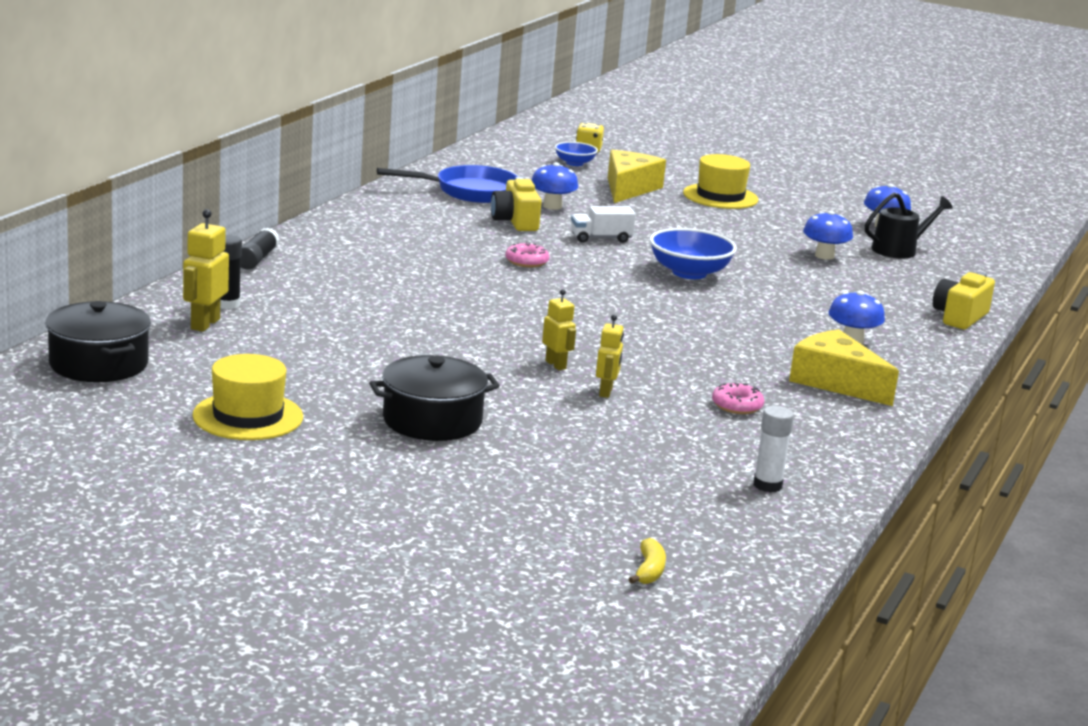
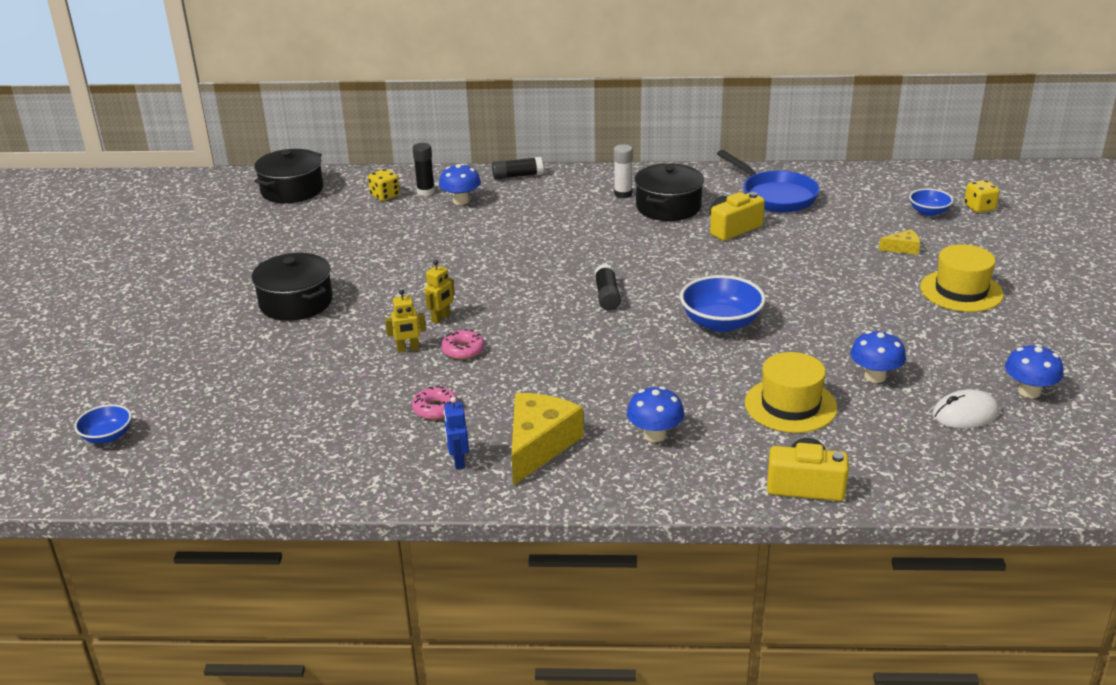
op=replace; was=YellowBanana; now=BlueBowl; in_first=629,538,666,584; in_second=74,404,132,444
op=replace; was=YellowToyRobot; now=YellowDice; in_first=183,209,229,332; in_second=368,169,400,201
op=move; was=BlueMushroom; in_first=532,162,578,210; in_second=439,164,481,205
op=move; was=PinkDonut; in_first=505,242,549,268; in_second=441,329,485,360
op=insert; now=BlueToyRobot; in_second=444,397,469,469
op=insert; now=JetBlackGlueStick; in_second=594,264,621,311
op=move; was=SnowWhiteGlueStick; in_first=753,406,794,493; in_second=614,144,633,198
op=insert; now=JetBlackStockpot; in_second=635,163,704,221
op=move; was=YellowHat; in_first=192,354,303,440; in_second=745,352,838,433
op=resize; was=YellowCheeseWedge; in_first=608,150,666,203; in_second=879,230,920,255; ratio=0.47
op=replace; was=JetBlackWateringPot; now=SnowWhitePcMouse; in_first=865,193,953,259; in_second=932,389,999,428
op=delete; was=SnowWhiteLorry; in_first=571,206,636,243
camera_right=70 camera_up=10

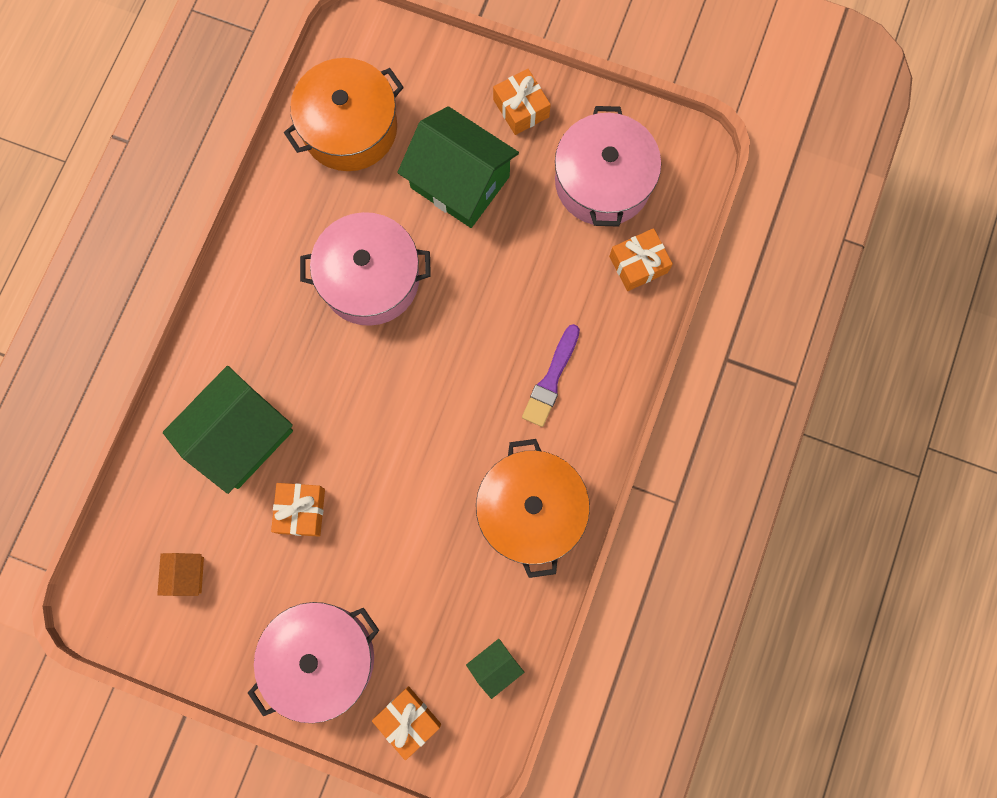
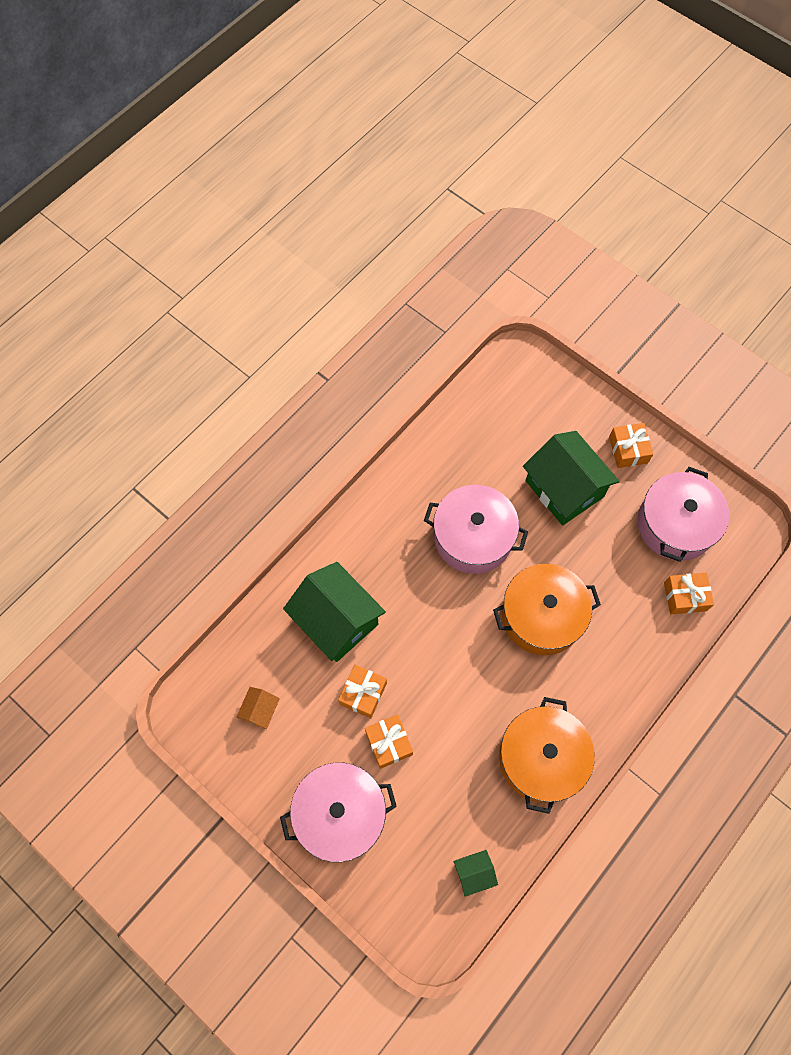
op=rotate; was=LeafGreenCottage; in_first=163,366,293,494; in_second=283,562,386,662; clockwise=75
op=move; was=OrangeColouredPresent; in_first=372,686,441,760; in_second=365,714,413,769
op=move; was=OrangeColouredStockpot; in_first=284,58,404,171; in_second=493,564,601,655
op=delete; was=PurplePaintbrush; in_first=522,324,580,427
camera_right=20 camera_up=-10

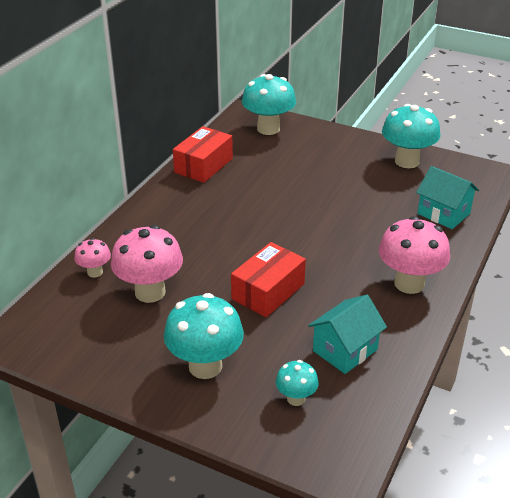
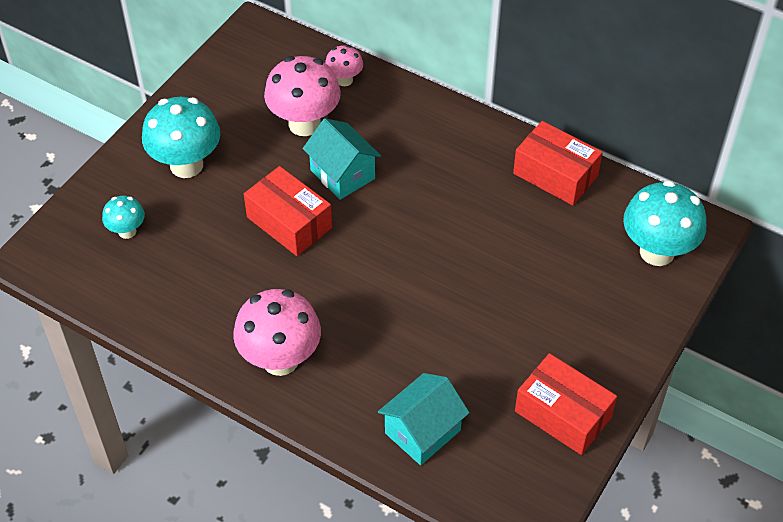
op=move; was=TurquoiseCottage; in_first=308,295,387,374; in_second=303,118,381,200
op=replace; was=TurquoiseMushroom; now=RedBox; in_first=382,104,440,168; in_second=515,353,617,455
camera_right=95 camera_up=15

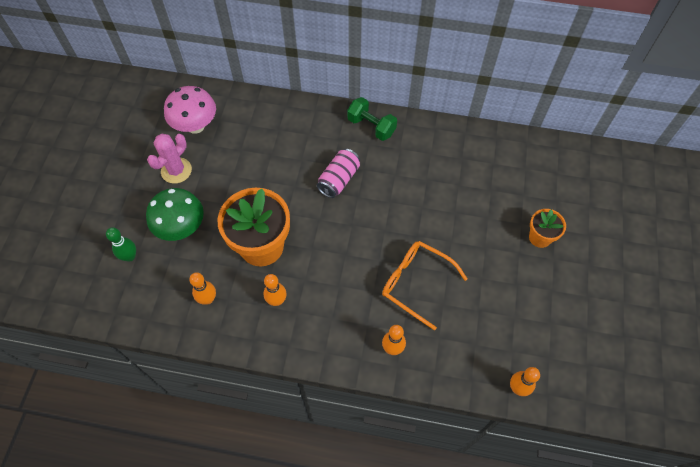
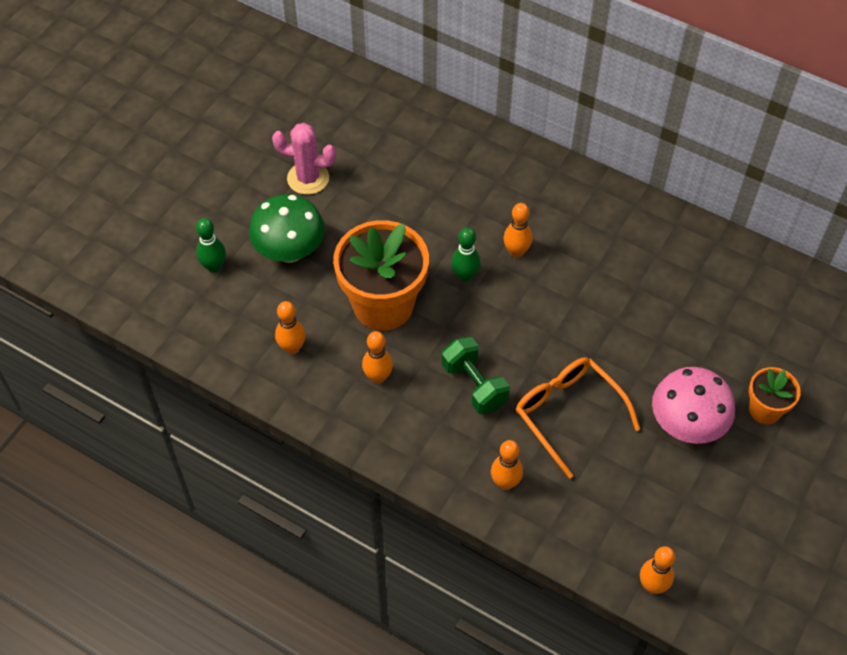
op=rotate; was=PinkCactus; in_first=147,134,192,184; in_second=272,123,336,195; clockwise=45
op=move; was=LeafGreenHandWeight; in_first=347,97,397,141; in_second=442,337,510,414
op=insert; now=LeafGreenTenpin; in_second=451,228,481,282
op=replace; was=PinkCan; now=OrangeColouredTenpin; in_first=317,149,360,198; in_second=504,203,532,258
op=move; was=PinkMushroom; in_first=164,86,216,134; in_second=652,367,735,444
camera_right=20 camera_up=-5

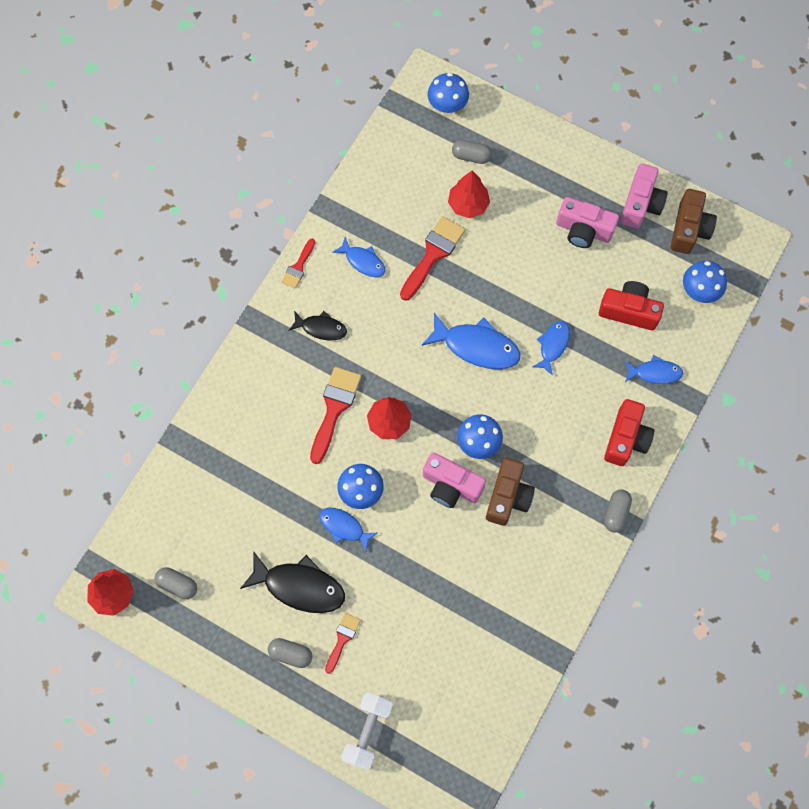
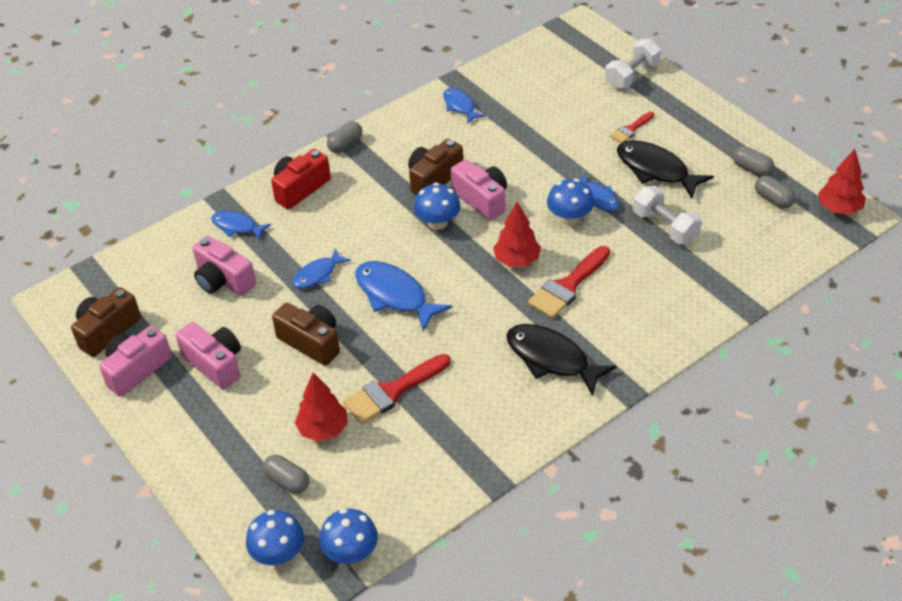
op=recolor; was=RedCamera; now=PinkCamera; in_first=599,281,664,330; in_second=193,236,256,296
op=insert; now=DarkBrownCamera; in_second=272,303,340,366
op=move; was=BlueMushroom; in_first=683,261,727,303; in_second=320,509,378,564
op=move; was=BlueToyFish; in_first=332,237,385,277; in_second=443,88,486,124
op=resize; was=JetBlackToyFish; in_first=288,311,347,340; in_second=506,324,617,396; ratio=1.68
op=insert; now=SnowWhiteHandWeight; in_second=633,186,702,244
op=move; was=GreyCapsule; in_first=268,638,312,668; in_second=733,146,774,176
op=delete; was=RedPaintbrush; in_first=281,239,315,288
camera_right=-155 camera_up=-25

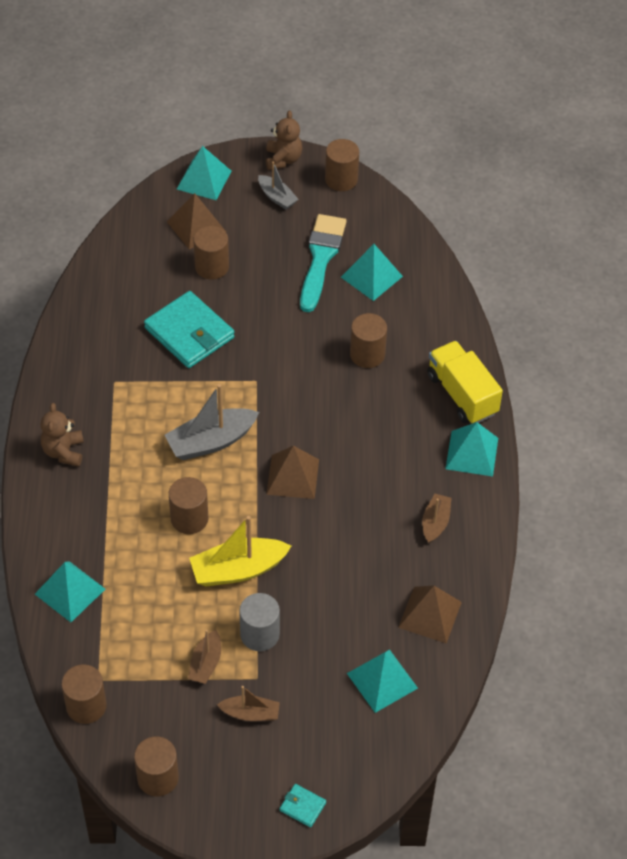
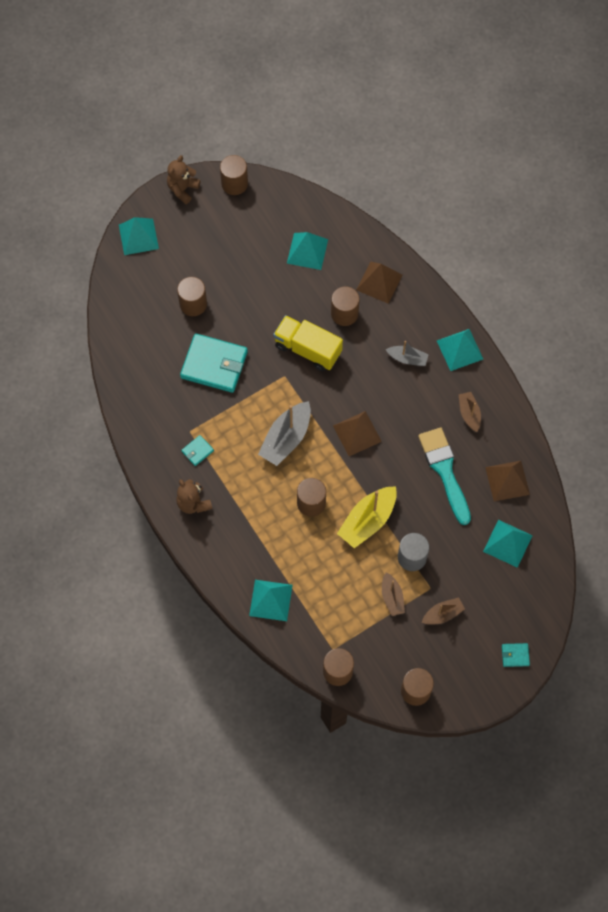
op=rotate; was=DarkBrownStuffedBear; in_first=266,111,302,170; in_second=167,155,201,204; clockwise=-120
op=insert; now=TurquoiseCardWallet; in_second=181,435,214,466
op=move; was=YellowLorry; in_first=427,341,503,423; in_second=273,315,343,371
op=move; was=DarkBrownPyramidShape; in_first=167,193,226,249; in_second=356,262,403,303
op=move; was=GreyBoat; in_first=258,161,298,209; in_second=386,341,429,366
op=move; was=TurquoisePaintbrush; in_first=300,214,346,312; in_second=418,427,471,525
camera_right=-30 camera_up=15

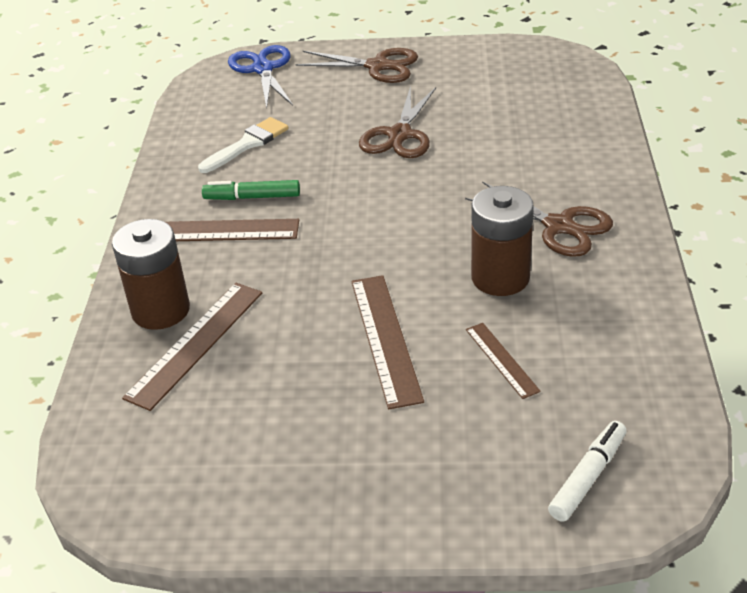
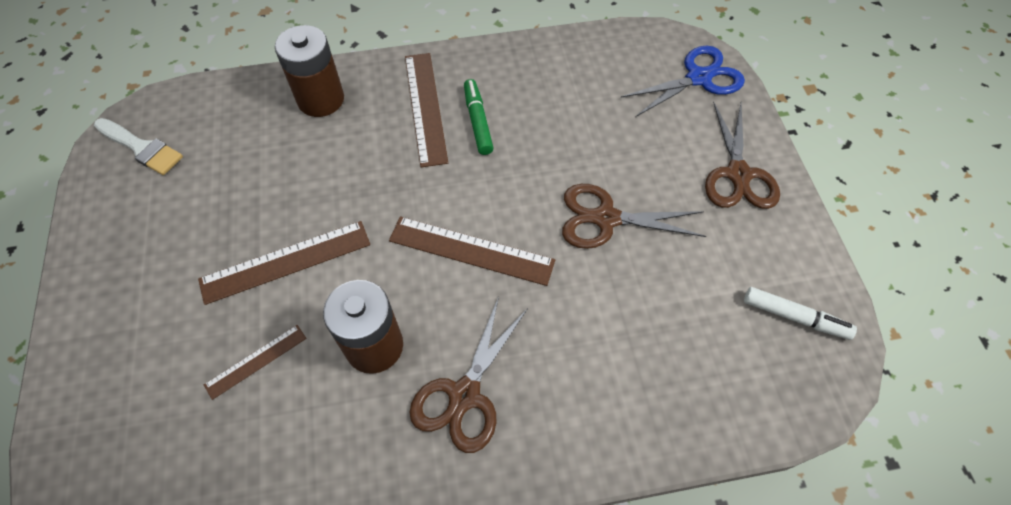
op=move; was=SnowWhitePaintbrush; in_first=198,117,288,173; in_second=94,118,183,175
op=move; was=DarkBrownStraightedge; in_first=122,283,262,411; in_second=389,216,555,286
op=move; was=SnowWhiteMarker; in_first=548,421,627,522; in_second=744,287,857,340
camera_right=75 camera_up=20

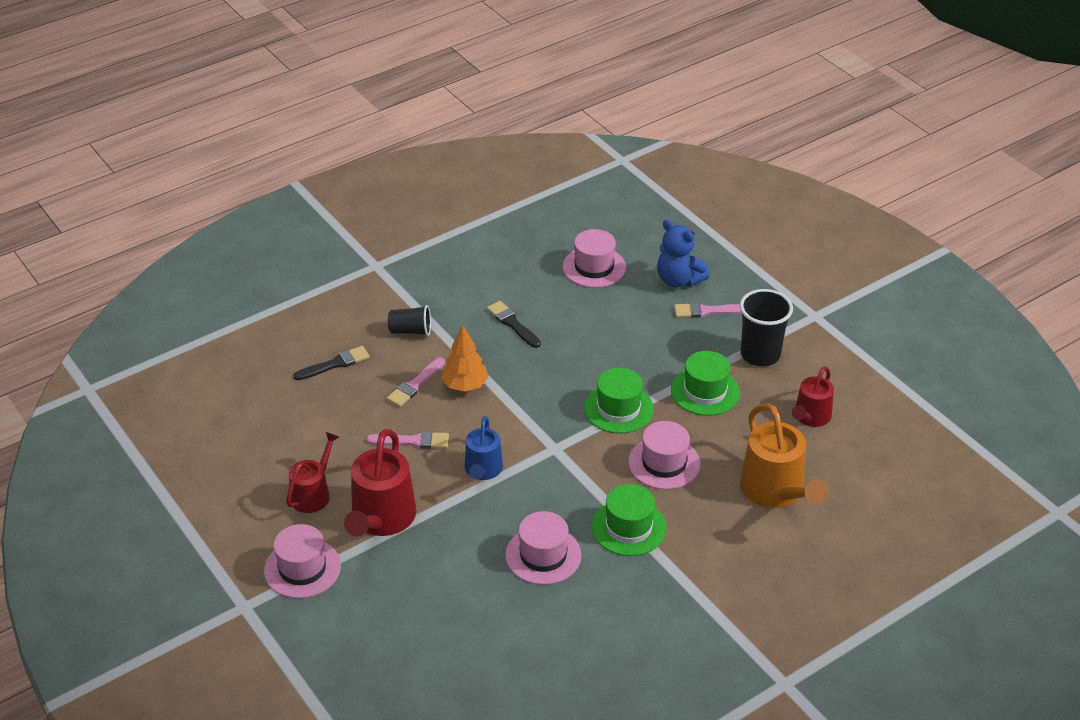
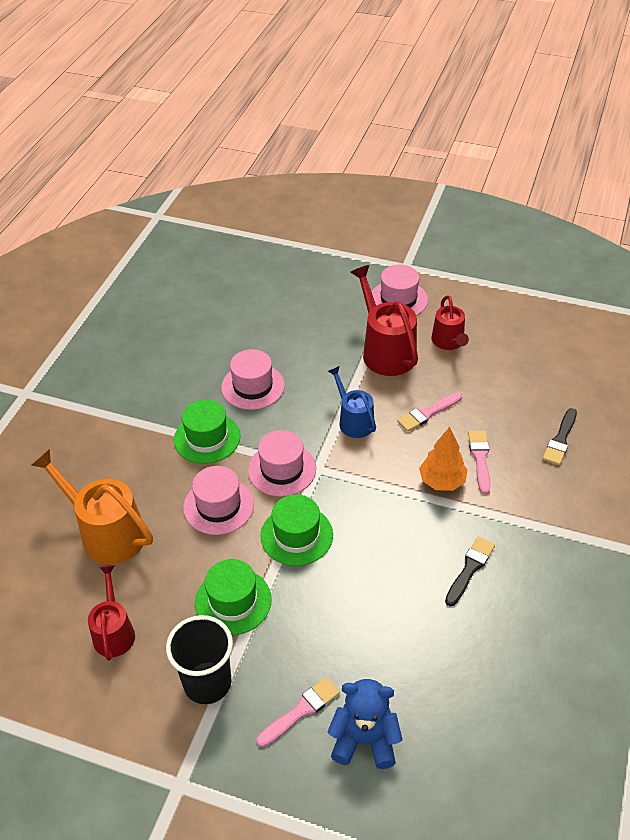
op=move; was=PinkHat; in_first=563,229,626,288; in_second=248,430,316,497
op=rotate; was=JetBlackPaintbrush; in_first=487,301,541,348; in_second=445,536,495,606; clockwise=-75
op=delete; was=JetBlackCup; in_first=388,305,431,336
camera_right=145 camera_up=5

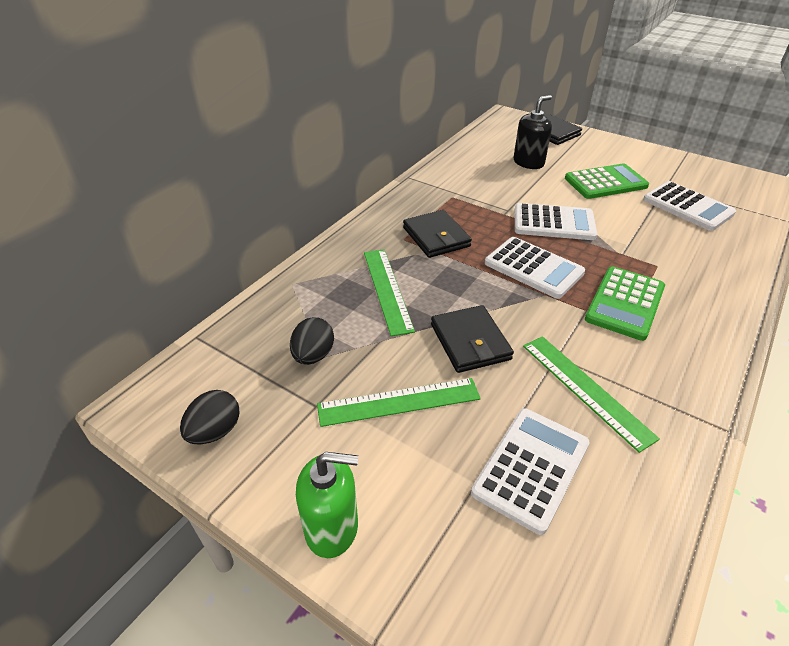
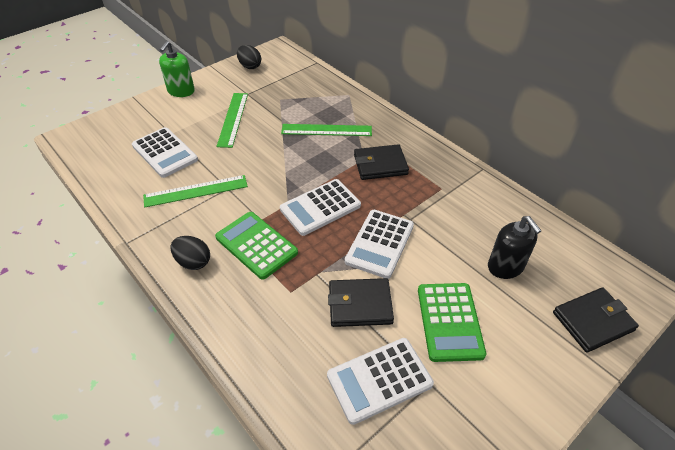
op=move; was=JetBlackEggShape; in_first=290,317,334,365; in_second=170,236,210,270
op=move; was=JetBlackCardWallet; in_first=431,305,514,373; in_second=328,278,394,327
camera_right=105 camera_up=5

